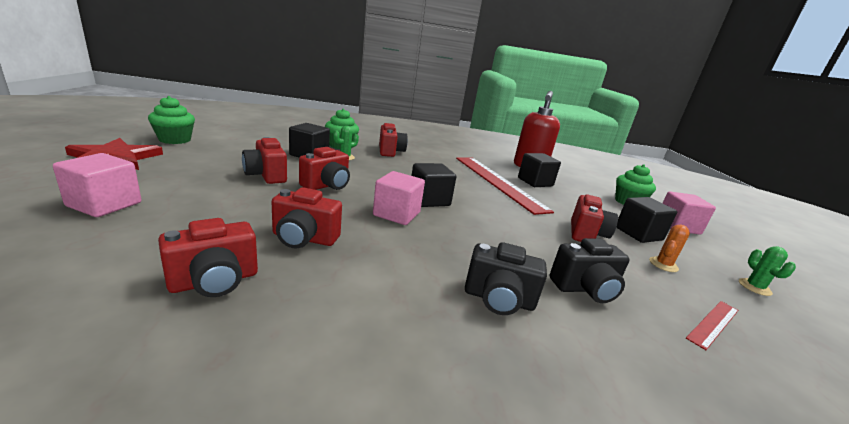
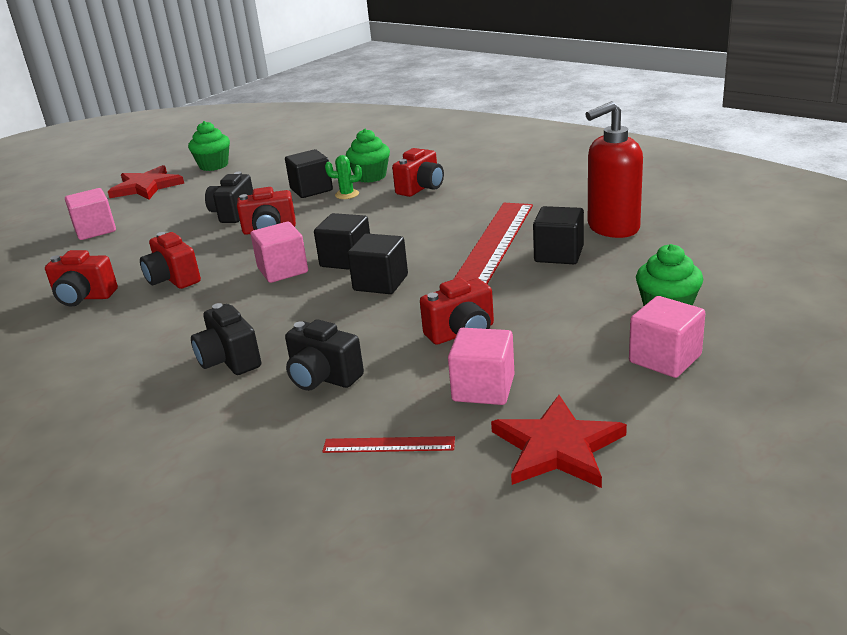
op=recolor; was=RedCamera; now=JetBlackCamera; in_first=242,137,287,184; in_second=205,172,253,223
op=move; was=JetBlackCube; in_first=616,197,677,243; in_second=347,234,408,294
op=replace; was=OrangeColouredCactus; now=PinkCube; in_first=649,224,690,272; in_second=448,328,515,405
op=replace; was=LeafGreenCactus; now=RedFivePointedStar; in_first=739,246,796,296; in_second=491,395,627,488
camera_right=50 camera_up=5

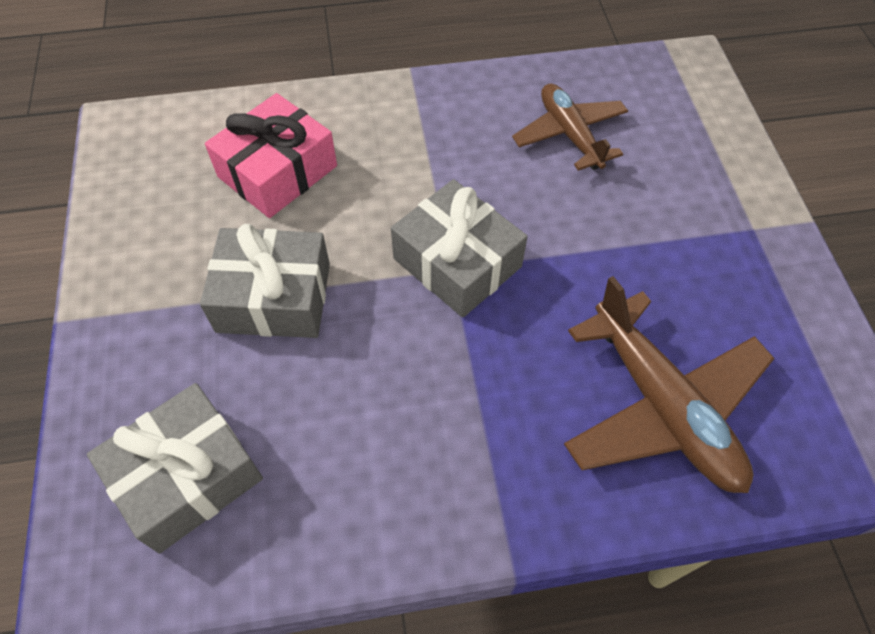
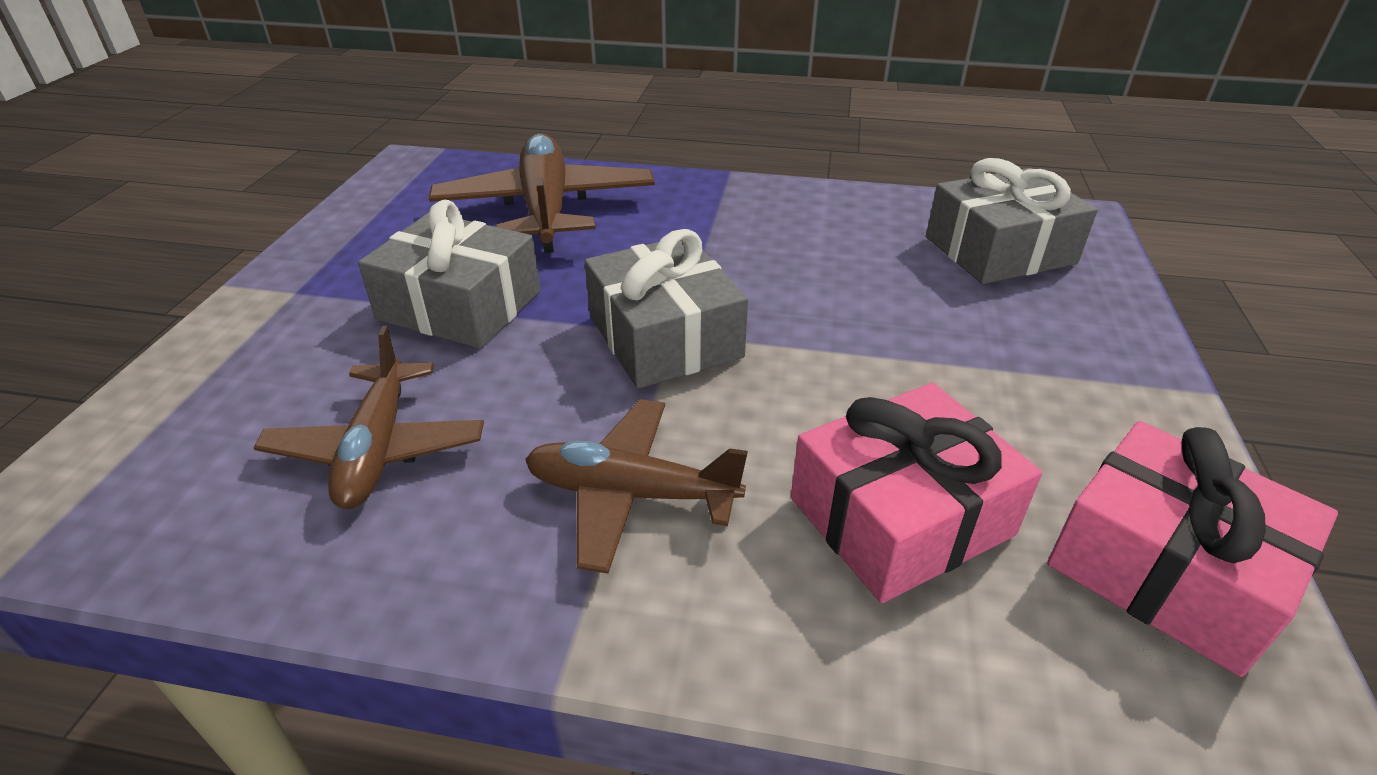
op=move; was=GreyPresent; in_first=200,224,330,338; in_second=358,200,540,348
op=insert; now=DarkBrownToyPlane; in_second=525,399,748,574
op=insert; now=PinkPresent; in_second=1047,421,1338,677
camera_right=-160 camera_up=-20

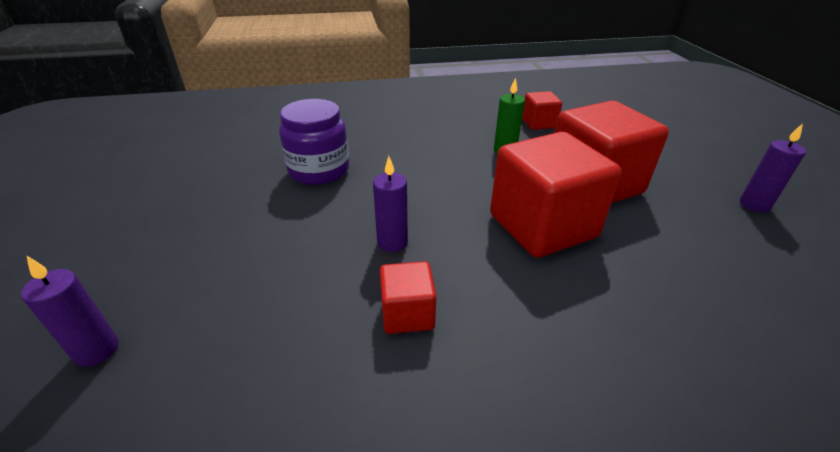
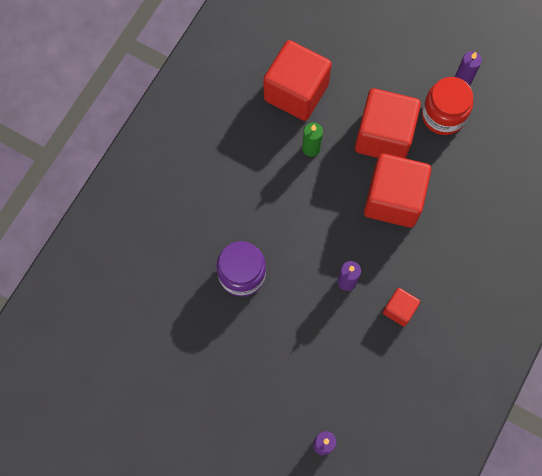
op=resize; was=RedCube; in_first=522,91,562,130; in_second=263,40,332,121; ratio=2.05
op=insert; now=RedJamJar; in_second=422,77,473,135
camera_right=-50 camera_up=35

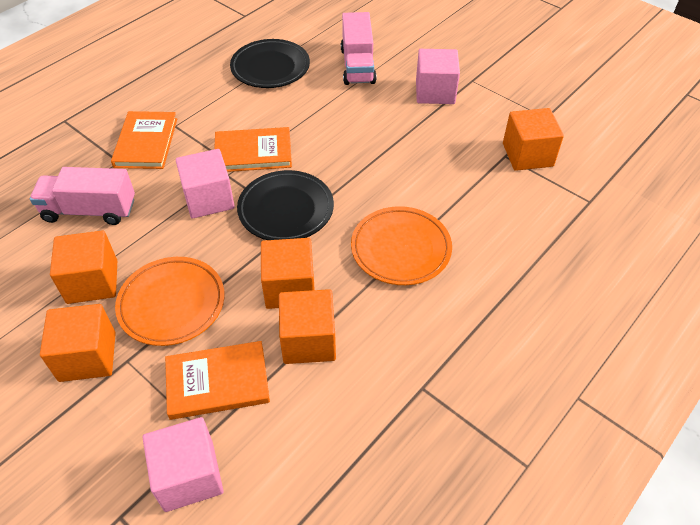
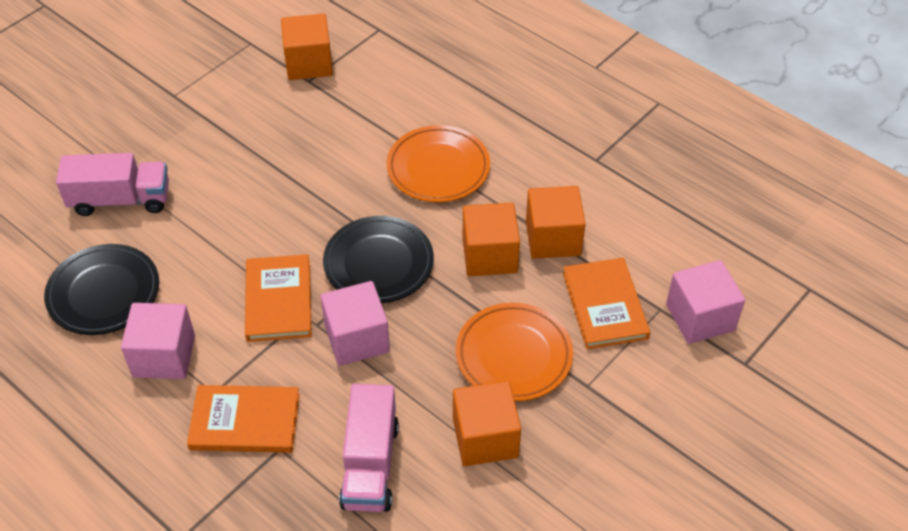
op=move; was=PinkCube; in_first=416,49,460,104; in_second=121,303,195,379
op=delete; was=OrangeColouredCube; in_first=40,304,116,382
camera_right=-90 camera_up=0

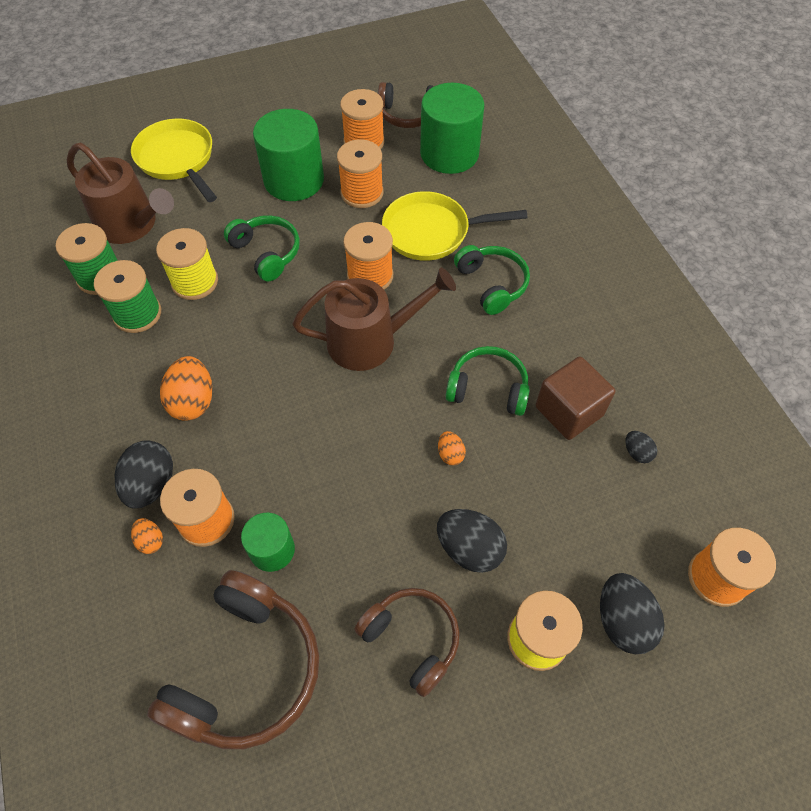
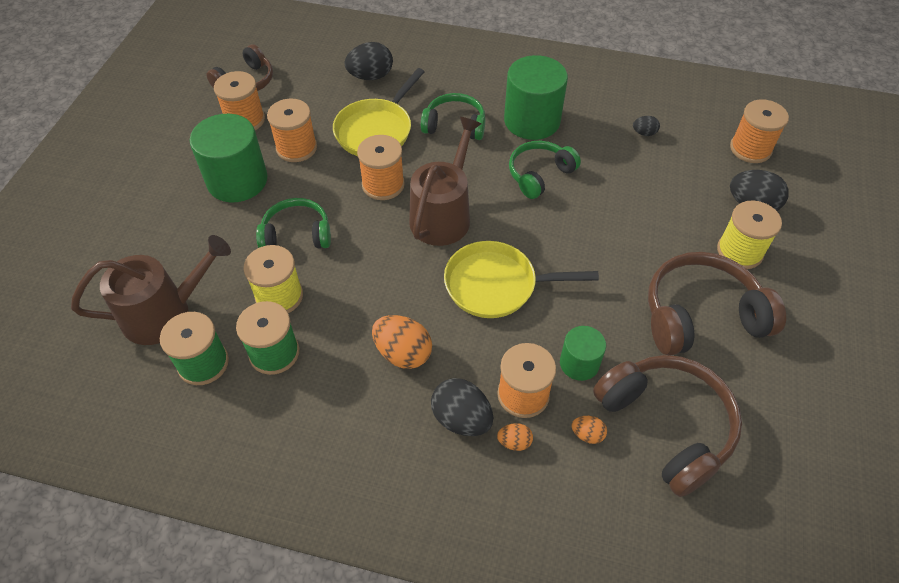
op=move; was=JetBlackEggShape; in_first=437,509,507,573; in_second=345,42,393,80
op=move; was=YellowSkillet; in_first=131,119,217,202; in_second=444,241,599,318
op=move; was=LeafGreenCylinderShape; in_first=420,83,484,174; in_second=504,55,568,140
op=move; was=OrangeColouredEggShape; in_first=438,431,466,465; in_second=572,416,607,444
op=resize; was=DarkBrownHeadphones; in_first=354,588,460,697; in_second=648,252,786,356; ratio=1.59
op=delete; was=DarkBrownCube; in_first=536,356,615,440
camera_right=-55 camera_up=-5

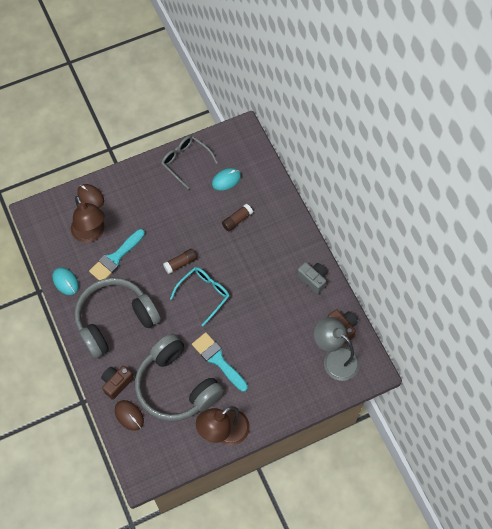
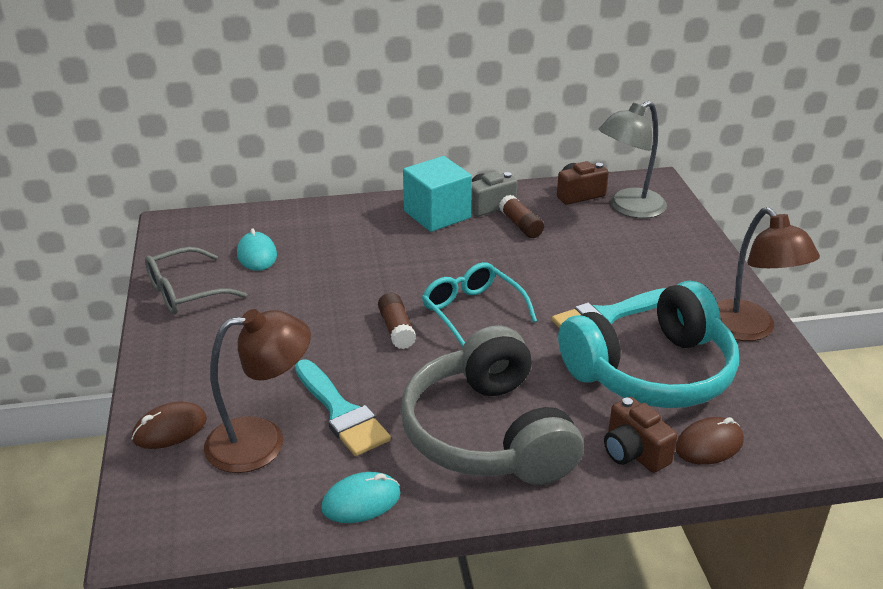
op=insert; now=TurquoiseCube; in_second=403,156,472,232
op=move; was=DarkBrownGlueStick; in_first=222,204,253,232; in_second=499,195,544,238
op=recolor; was=GreyHeadphones; now=TurquoiseHeadphones; in_first=135,334,224,421; in_second=558,281,739,408
camera_right=-75 camera_up=-30

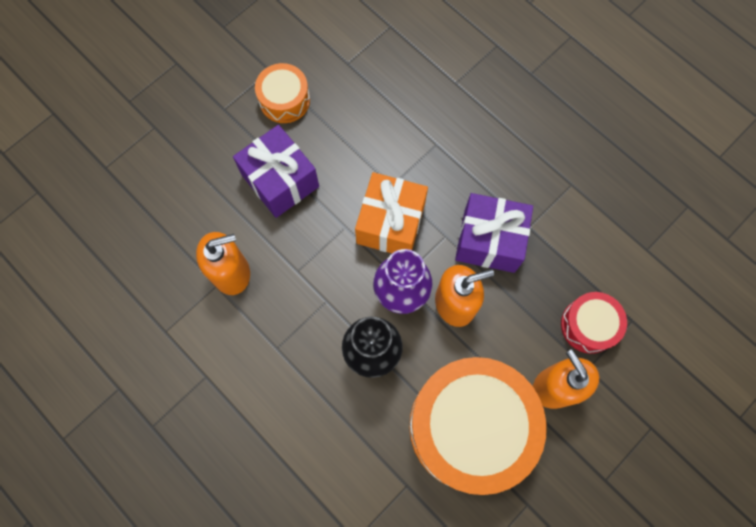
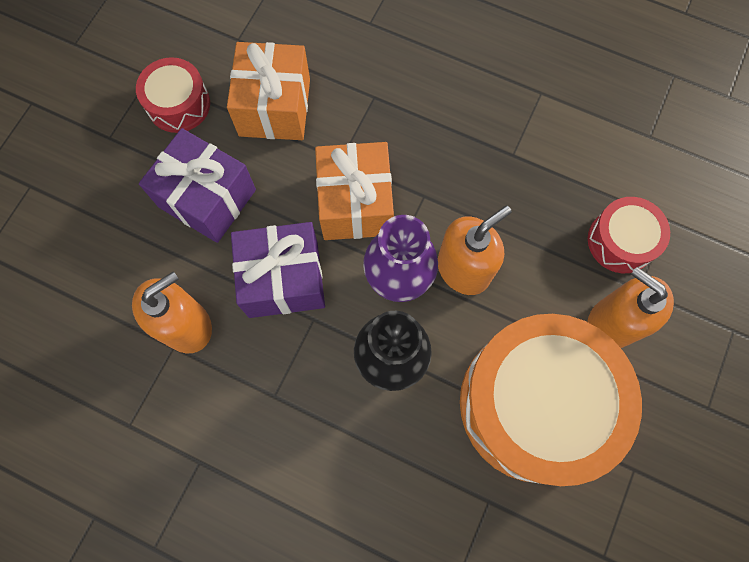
op=recolor; was=OrangeColouredDrum; now=RedDrum; in_first=255,63,310,123; in_second=136,57,210,133
op=insert; now=OrangeColouredPresent; in_second=227,42,310,140
op=move; was=PurplePresent; in_first=455,193,533,273; in_second=231,222,325,318
camera_right=-20 camera_up=0

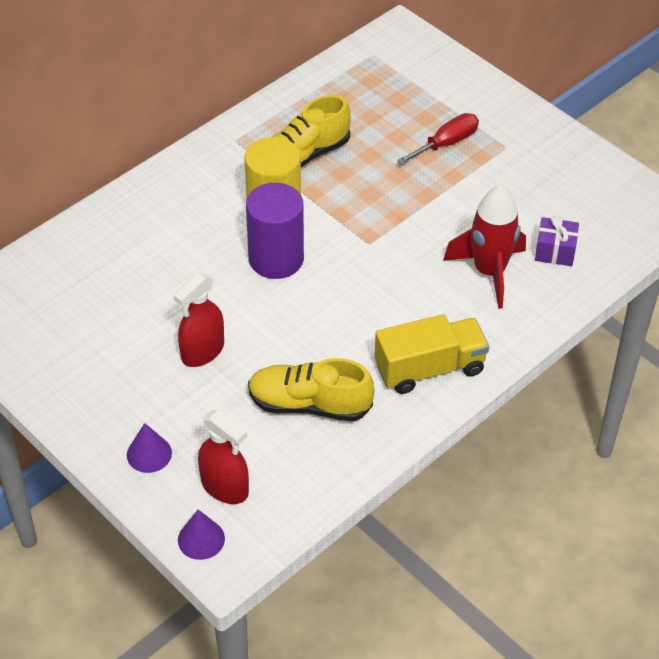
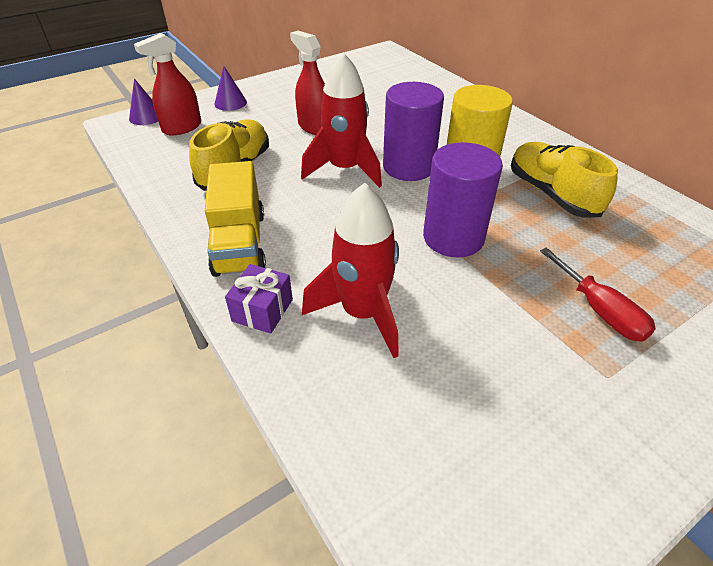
op=move; was=PurplePresent; in_first=535,216,579,266; in_second=225,264,293,334
op=insert; now=RedRocket; in_second=301,52,382,188
op=insert; now=PurpleCylinderShape; in_second=423,142,503,257
camera_right=100 camera_up=-5

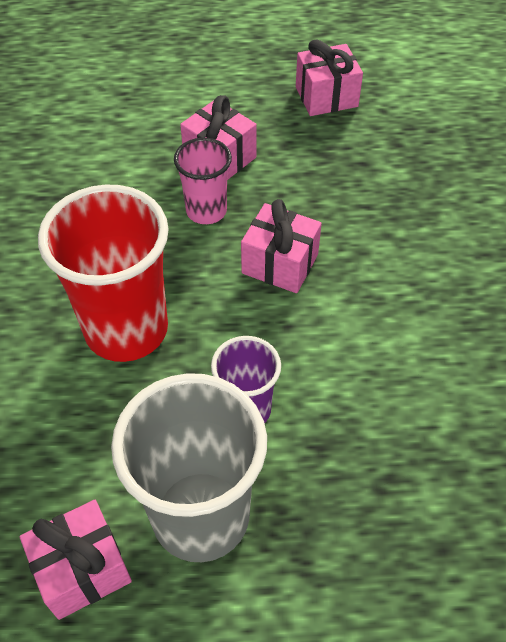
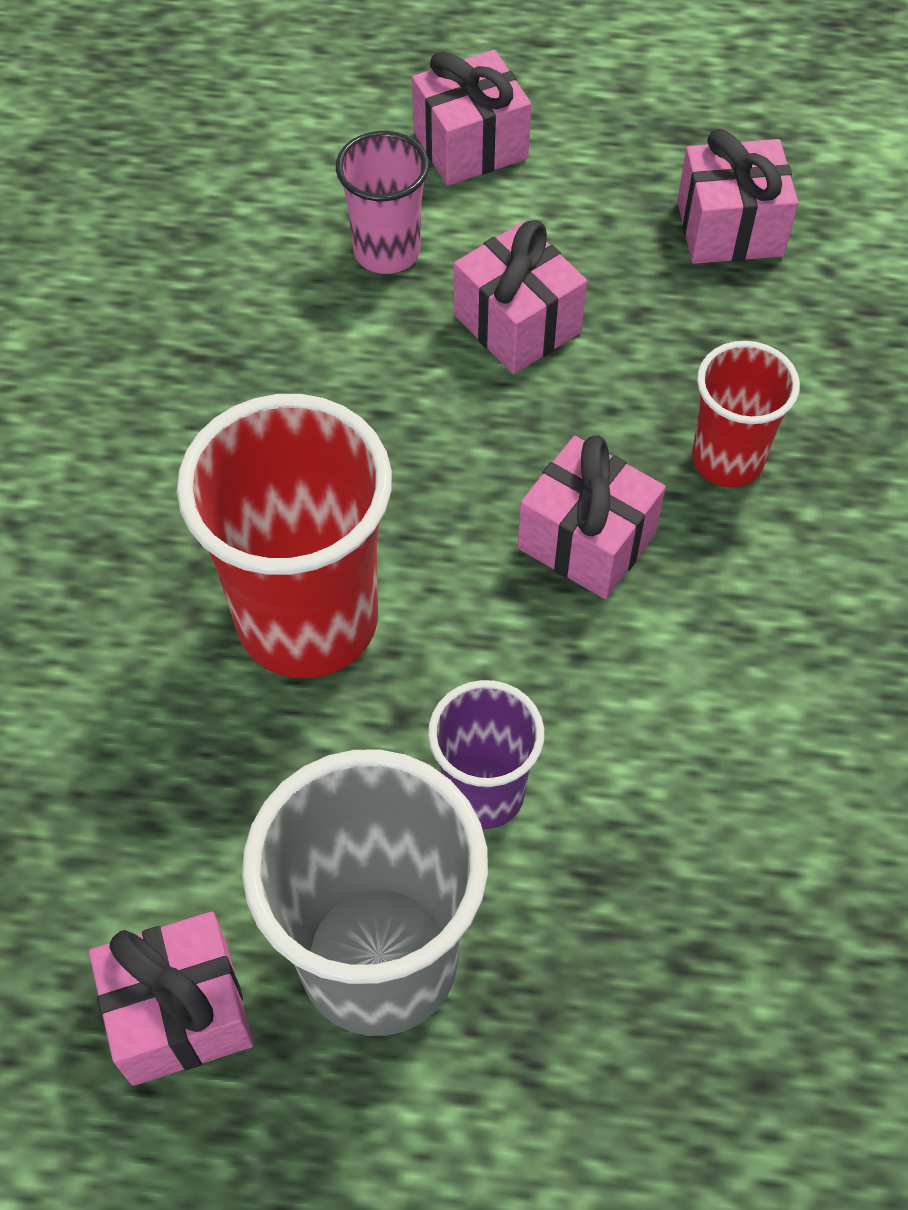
op=move; was=PinkCup; in_first=174,138,232,224; in_second=336,131,429,274
op=insert; now=PinkPresent; in_second=412,50,531,186
op=insert; now=RedCup; in_second=692,341,800,487
camera_right=10 camera_up=5

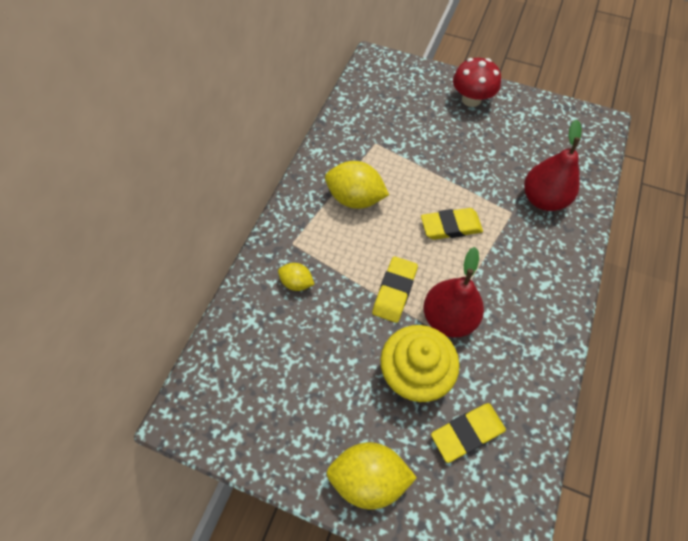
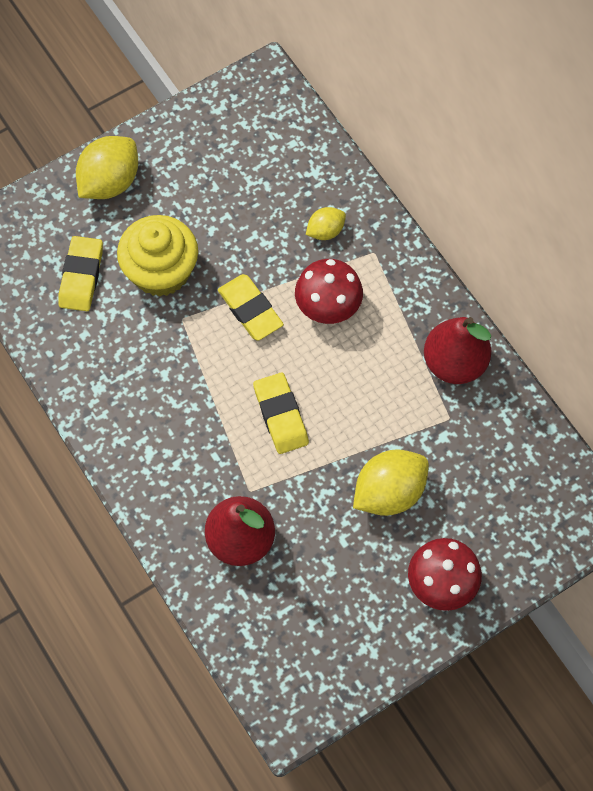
op=rotate; was=YellowPencilEraser; in_first=421,208,483,240; in_second=253,372,309,454; clockwise=-45
op=insert; now=RedMushroom; in_second=295,259,363,324
op=move; was=YellowToyLemon; in_first=325,161,389,209; in_second=353,449,429,516
op=move; was=RedPear; in_first=424,247,484,338; in_second=424,317,491,384
camera_right=125 camera_up=5

